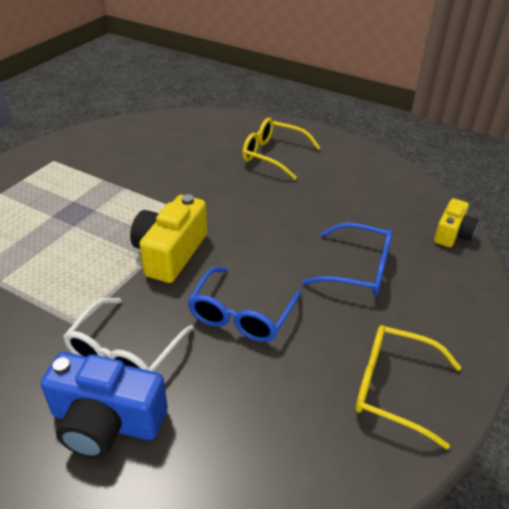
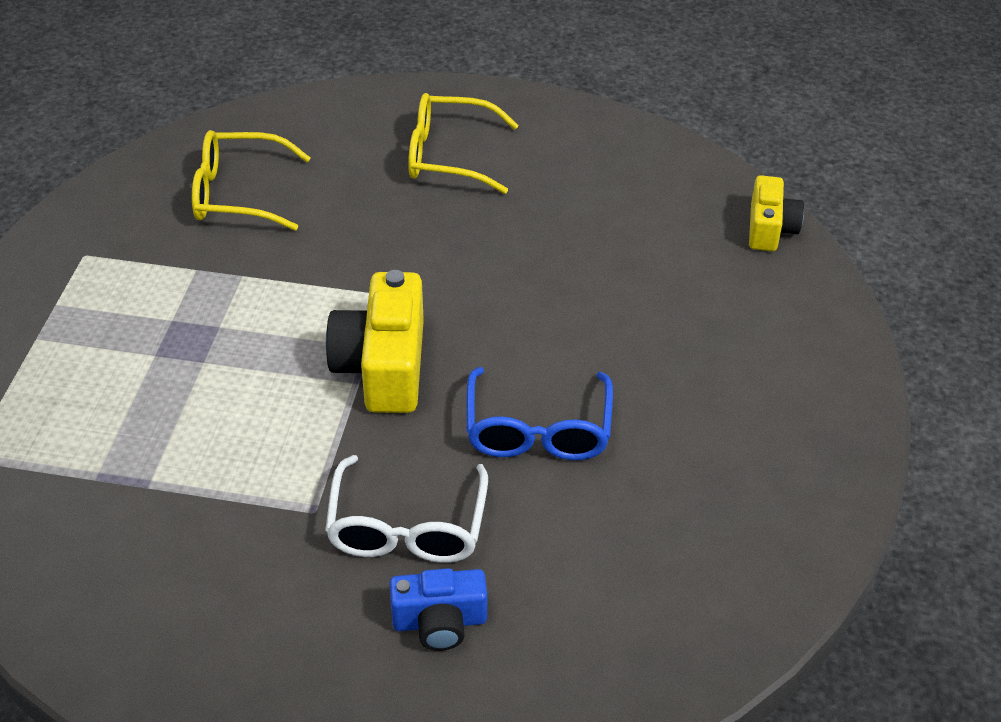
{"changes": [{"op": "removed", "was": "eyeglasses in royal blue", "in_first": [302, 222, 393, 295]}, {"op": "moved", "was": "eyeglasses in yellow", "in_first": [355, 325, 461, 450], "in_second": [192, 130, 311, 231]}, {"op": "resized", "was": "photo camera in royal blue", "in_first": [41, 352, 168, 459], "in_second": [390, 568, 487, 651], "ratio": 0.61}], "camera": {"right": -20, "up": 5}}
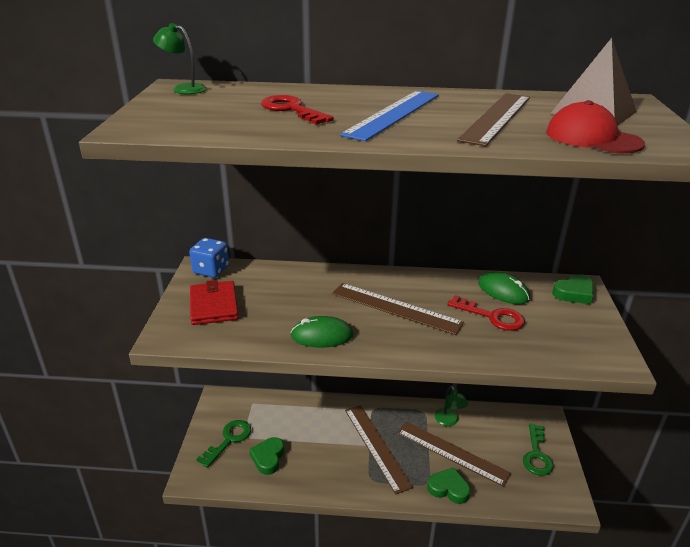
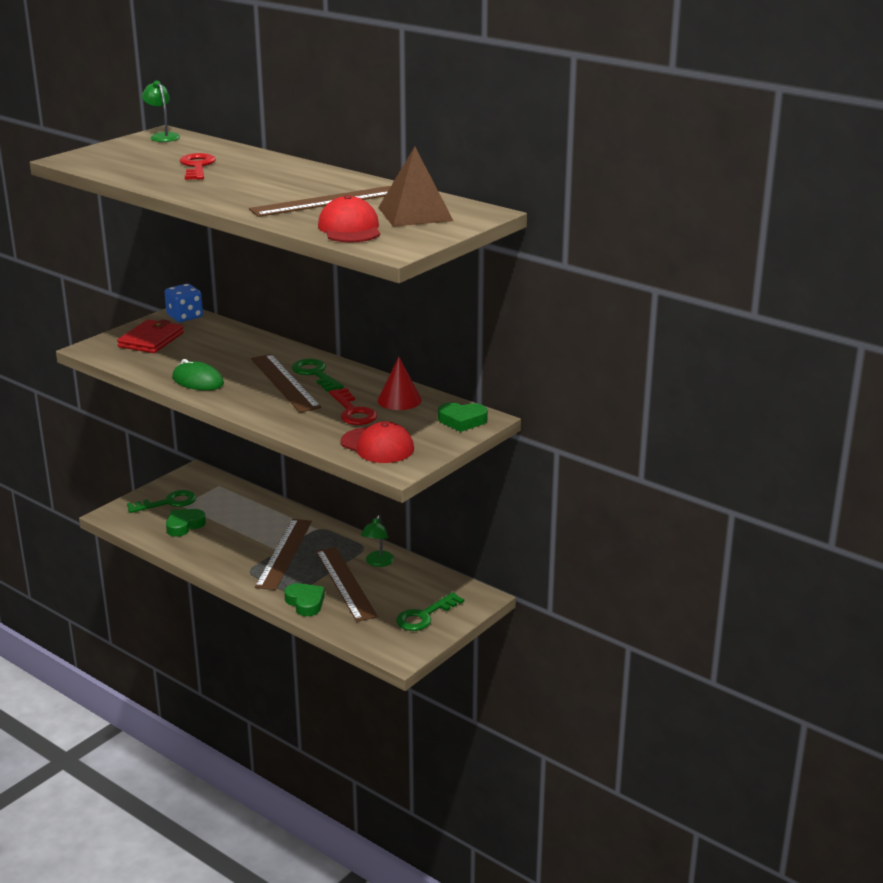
{"changes": [{"op": "removed", "was": "ruler in royal blue", "in_first": [340, 91, 439, 141]}, {"op": "replaced", "was": "computer mouse in green", "now": "solid cone in scarlet", "in_first": [478, 271, 530, 304], "in_second": [377, 357, 422, 410]}, {"op": "added", "now": "key in green", "in_second": [292, 359, 344, 392]}, {"op": "added", "now": "baseball cap in scarlet", "in_second": [341, 422, 414, 463]}], "camera": {"right": 35, "up": -5}}
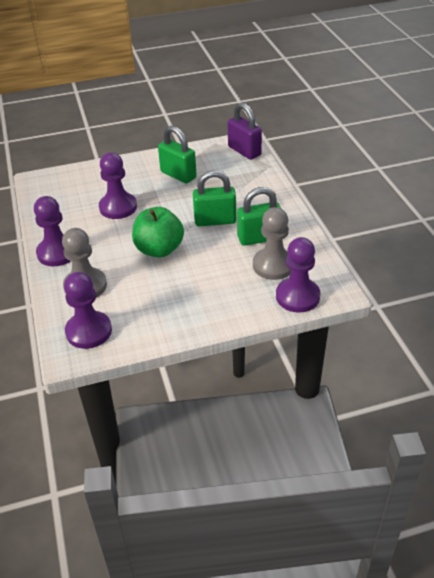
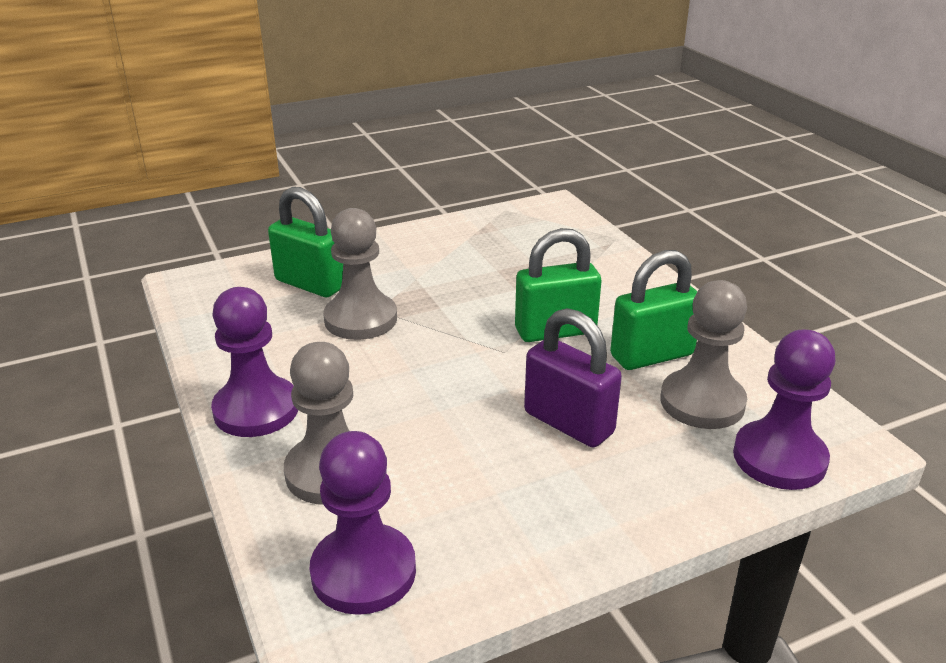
{"changes": [{"op": "moved", "was": "lock in purple", "in_first": [228, 102, 262, 160], "in_second": [524, 308, 622, 447]}, {"op": "moved", "was": "lock in green", "in_first": [158, 126, 197, 184], "in_second": [268, 187, 343, 297]}, {"op": "recoloured", "was": "game pawn in purple", "now": "game pawn in ash-grey", "in_first": [99, 152, 137, 219], "in_second": [323, 208, 397, 340]}, {"op": "removed", "was": "apple fruit in green", "in_first": [132, 207, 184, 258]}], "camera": {"right": -10, "up": -10}}
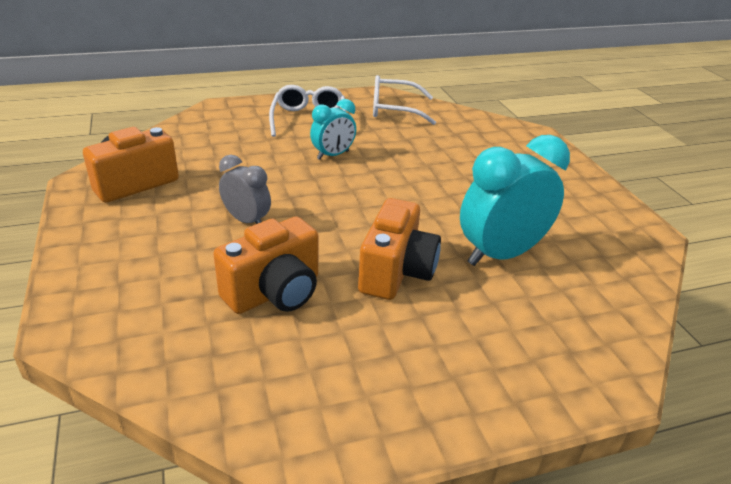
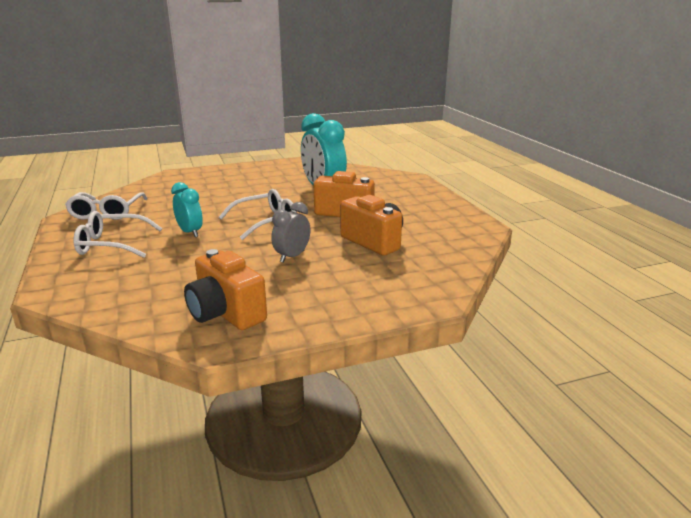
{"changes": [{"op": "added", "now": "eyeglasses in snow-white", "in_second": [219, 189, 297, 240]}], "camera": {"right": -90, "up": -10}}
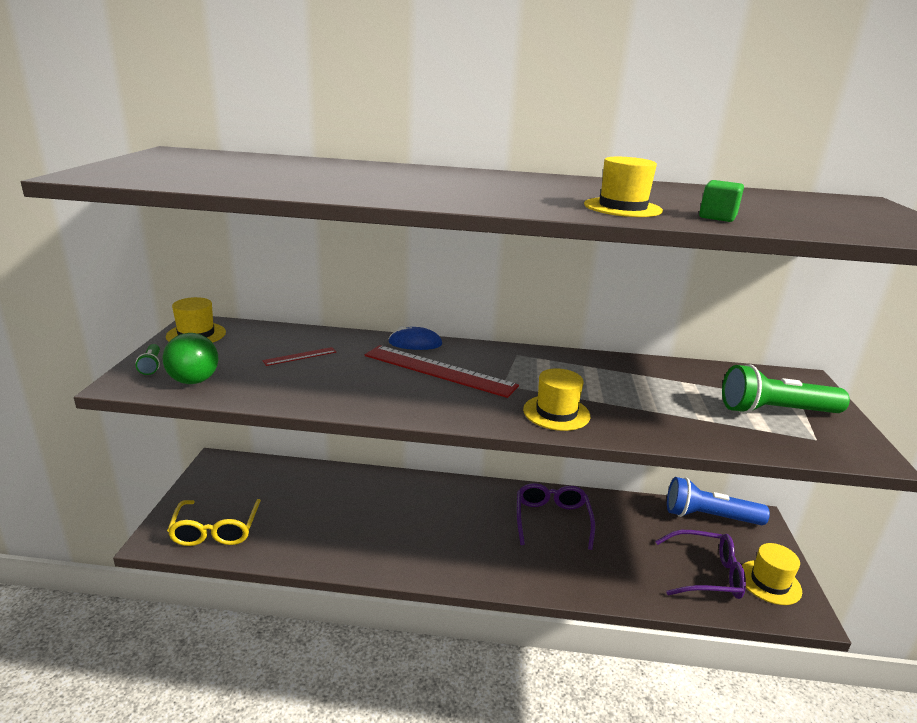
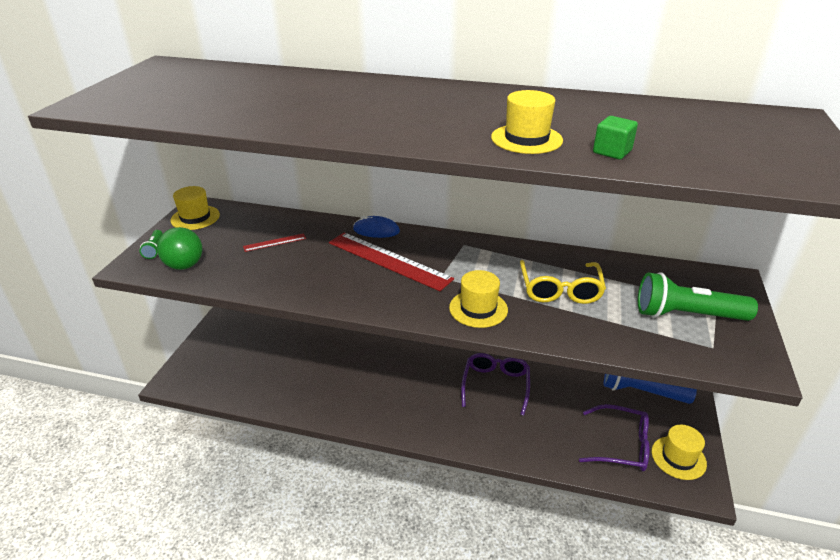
{"changes": [{"op": "moved", "was": "eyeglasses in yellow", "in_first": [167, 499, 261, 546], "in_second": [520, 260, 606, 304]}], "camera": {"right": 10, "up": 10}}
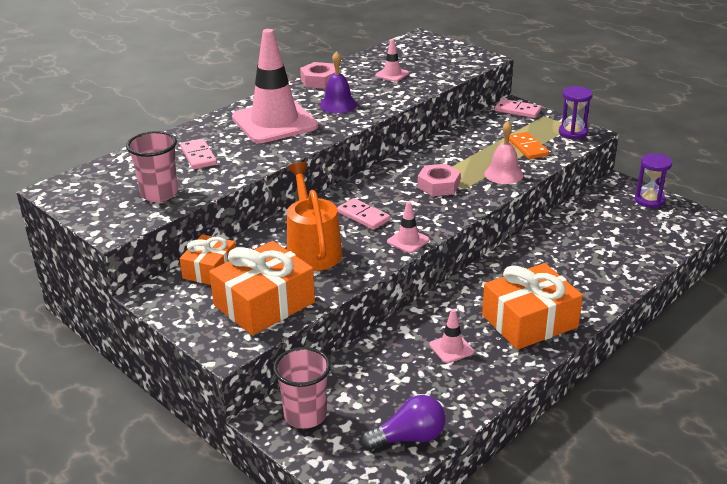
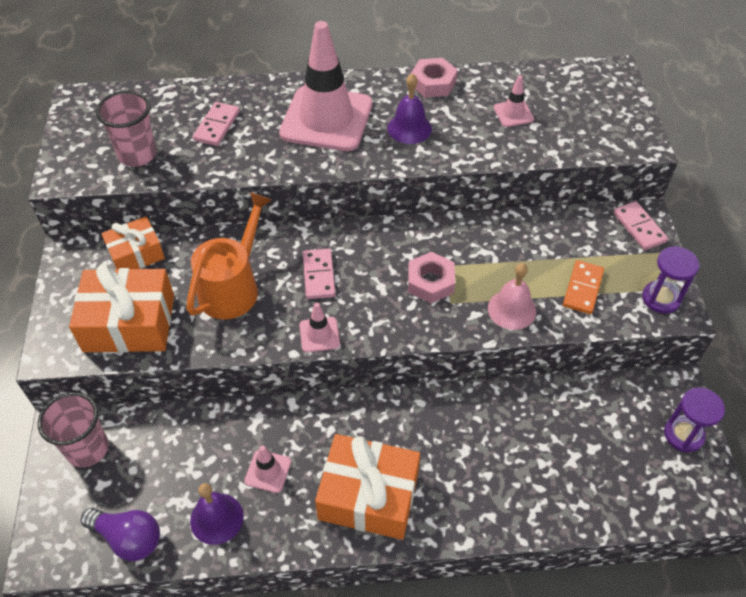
{"changes": [{"op": "added", "now": "hand bell in purple", "in_second": [190, 483, 244, 545]}], "camera": {"right": 40, "up": 20}}
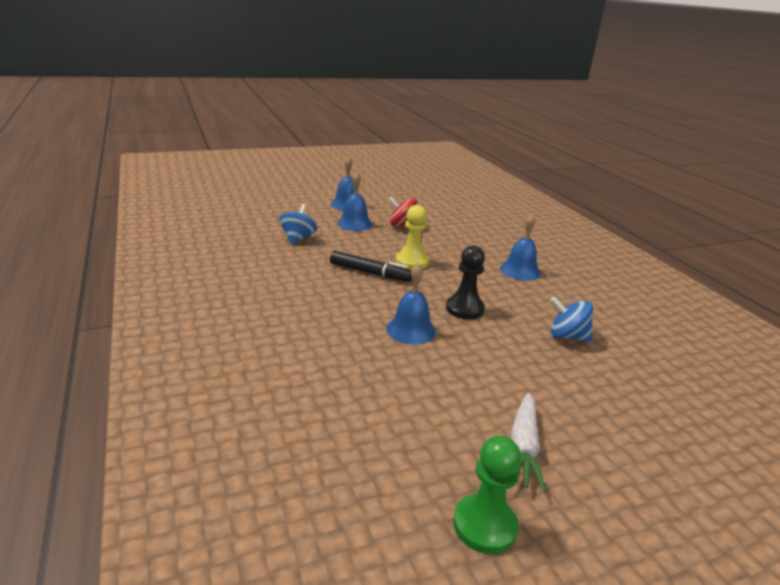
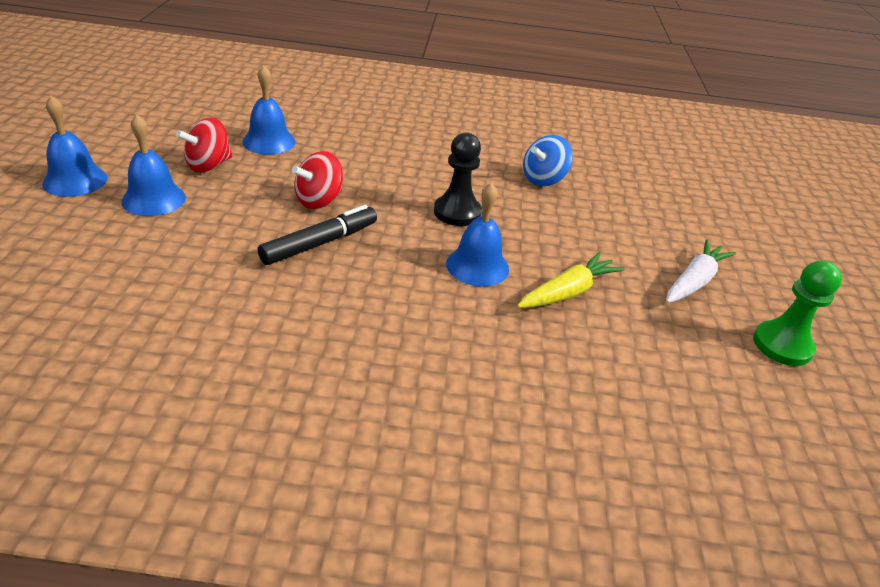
{"changes": [{"op": "removed", "was": "whirligig in royal blue", "in_first": [279, 204, 317, 245]}, {"op": "replaced", "was": "game pawn in yellow", "now": "whirligig in scarlet", "in_first": [396, 205, 429, 270], "in_second": [292, 151, 343, 209]}, {"op": "moved", "was": "hand bell in royal blue", "in_first": [500, 214, 541, 281], "in_second": [242, 65, 295, 155]}, {"op": "turned", "was": "toy carrot in snow-white", "in_first": [511, 393, 546, 492], "in_second": [666, 240, 736, 303], "clockwise": -90}, {"op": "added", "now": "toy carrot in yellow", "in_second": [517, 252, 625, 308]}], "camera": {"right": -65, "up": 10}}
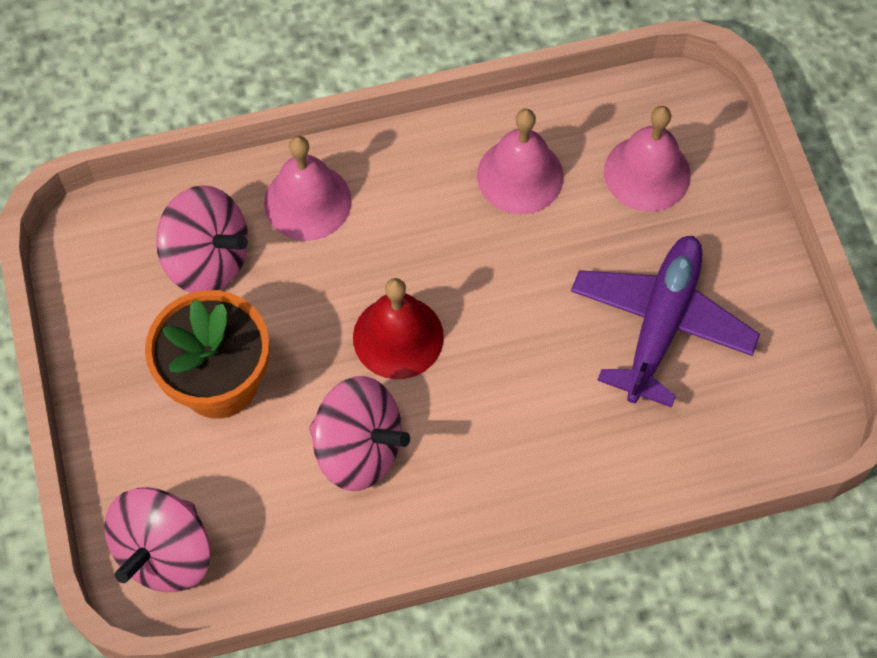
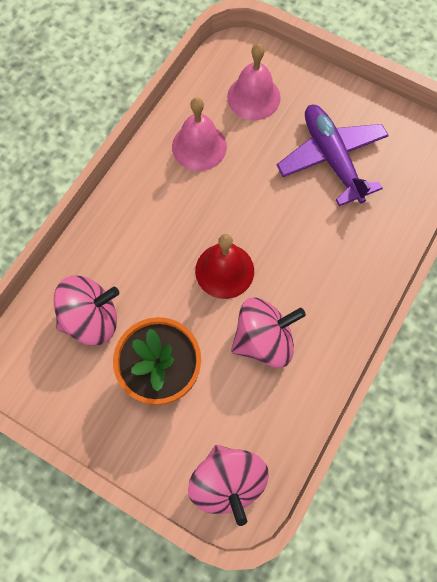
{"changes": [{"op": "removed", "was": "hand bell in pink", "in_first": [264, 136, 352, 241]}], "camera": {"right": -45, "up": 5}}
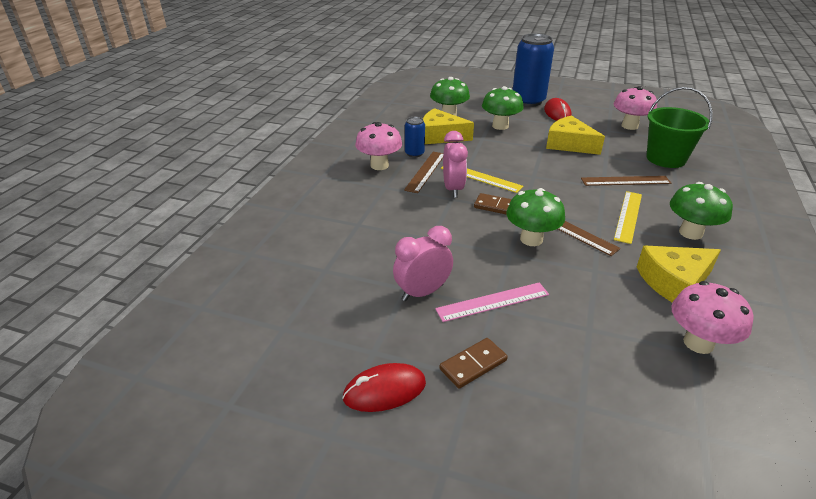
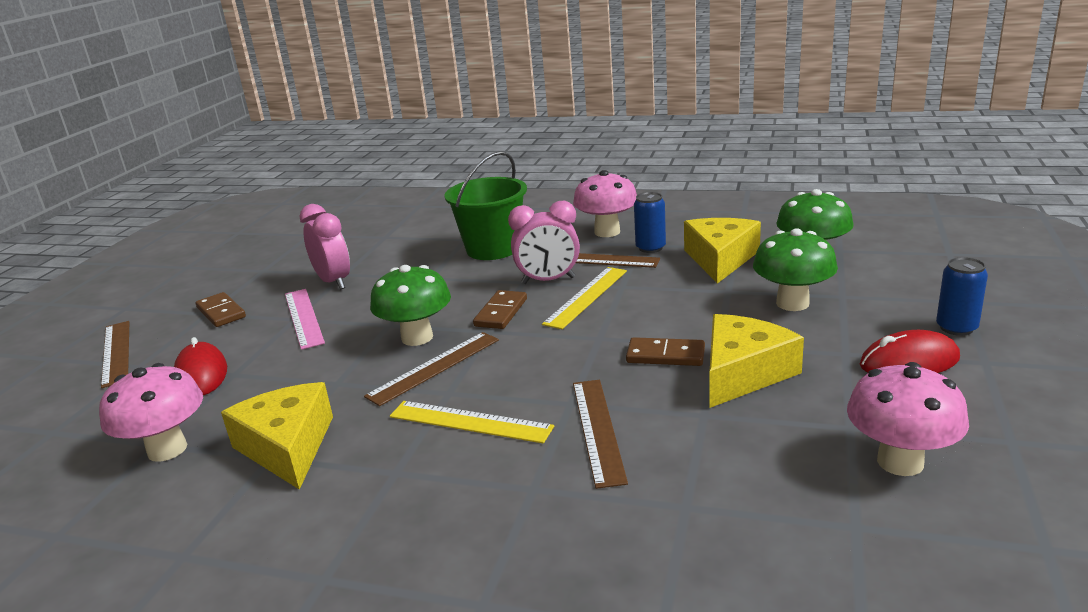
{"changes": [{"op": "resized", "was": "can in royal blue", "in_first": [513, 33, 554, 107], "in_second": [936, 257, 988, 336], "ratio": 0.49}, {"op": "moved", "was": "bucket in green", "in_first": [646, 87, 713, 168], "in_second": [444, 151, 527, 260]}, {"op": "removed", "was": "toadstool in green", "in_first": [670, 182, 733, 240]}, {"op": "moved", "was": "computer mouse in scarlet", "in_first": [342, 363, 426, 412], "in_second": [174, 337, 227, 395]}, {"op": "added", "now": "ruler in russet", "in_second": [101, 321, 129, 388]}, {"op": "added", "now": "domino tile in russet", "in_second": [626, 337, 705, 366]}], "camera": {"right": 90, "up": -10}}
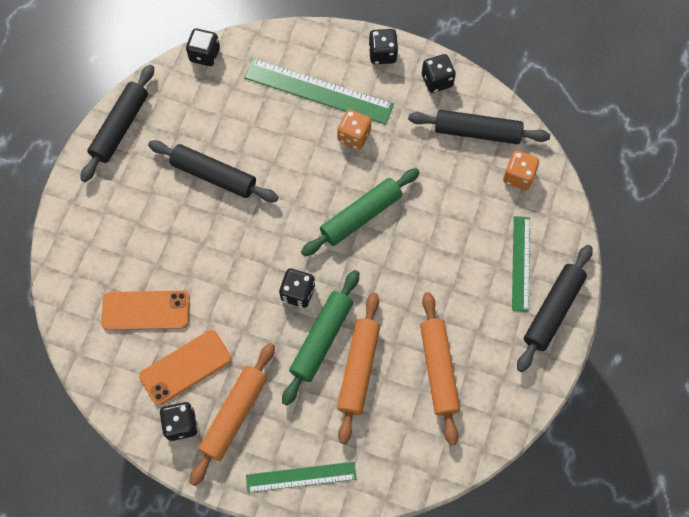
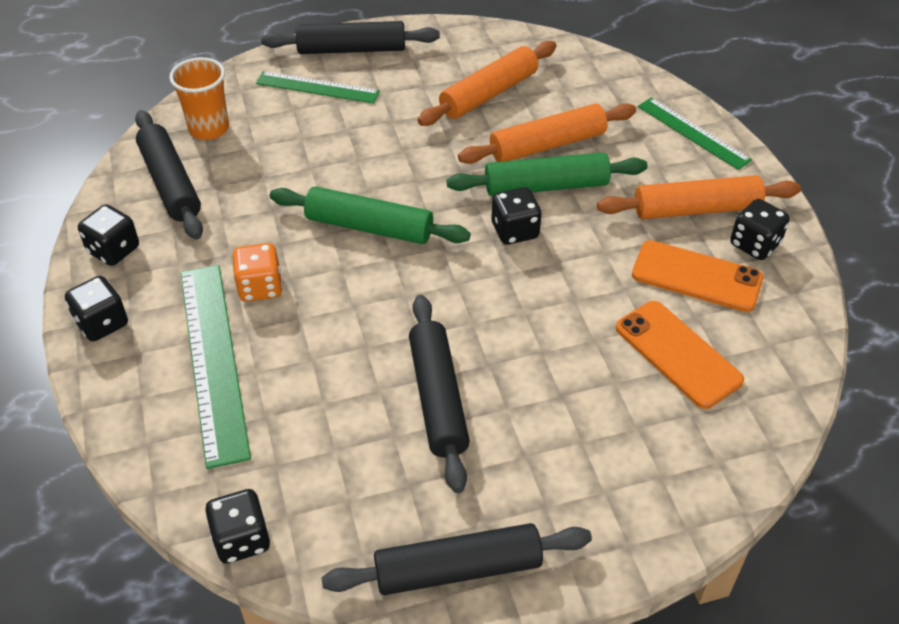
{"changes": [{"op": "replaced", "was": "game die in orange-coloured", "now": "beaker in orange-coloured", "in_first": [503, 151, 540, 190], "in_second": [169, 57, 229, 140]}, {"op": "turned", "was": "ruler in green", "in_first": [512, 216, 530, 312], "in_second": [256, 71, 380, 104], "clockwise": 45}], "camera": {"right": -125, "up": -20}}
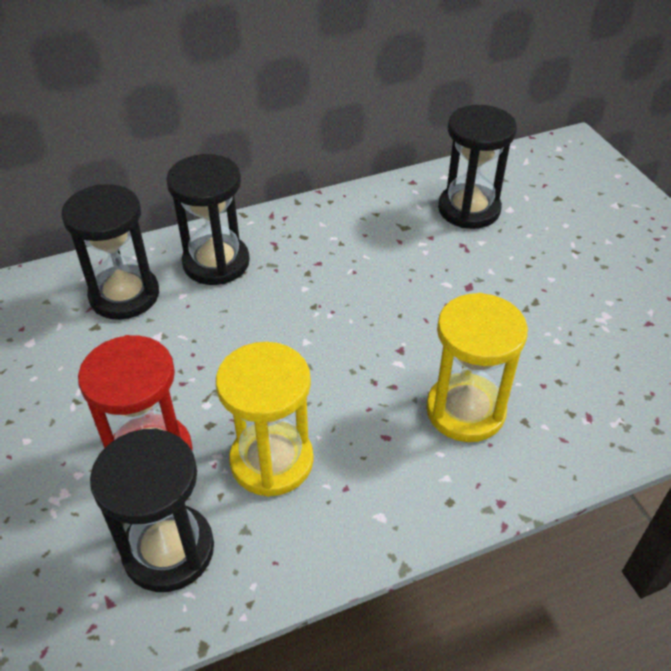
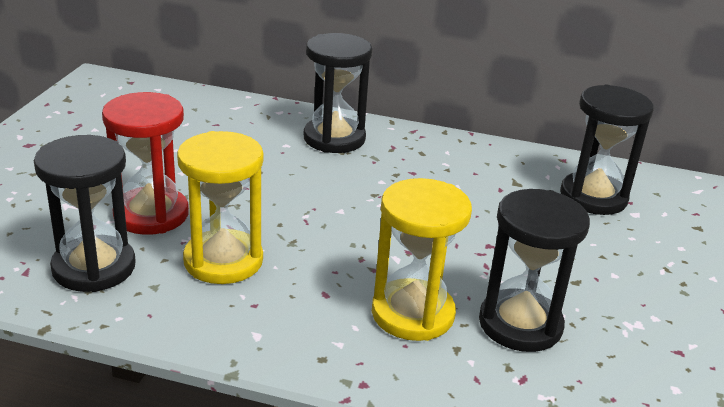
{"changes": [{"op": "moved", "was": "sand timer in jet-black", "in_first": [61, 184, 159, 320], "in_second": [479, 189, 590, 352]}], "camera": {"right": 35, "up": -15}}
